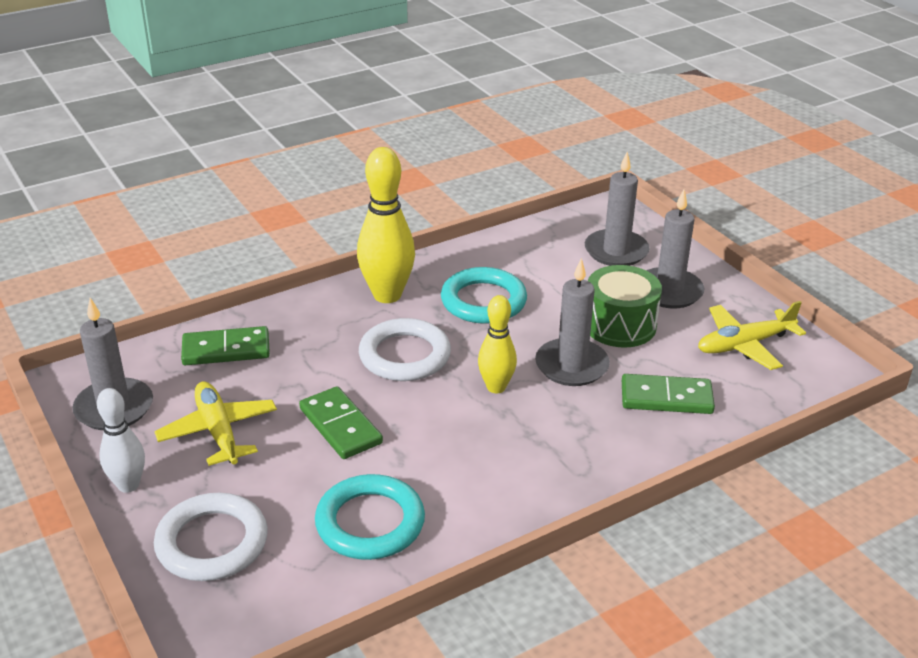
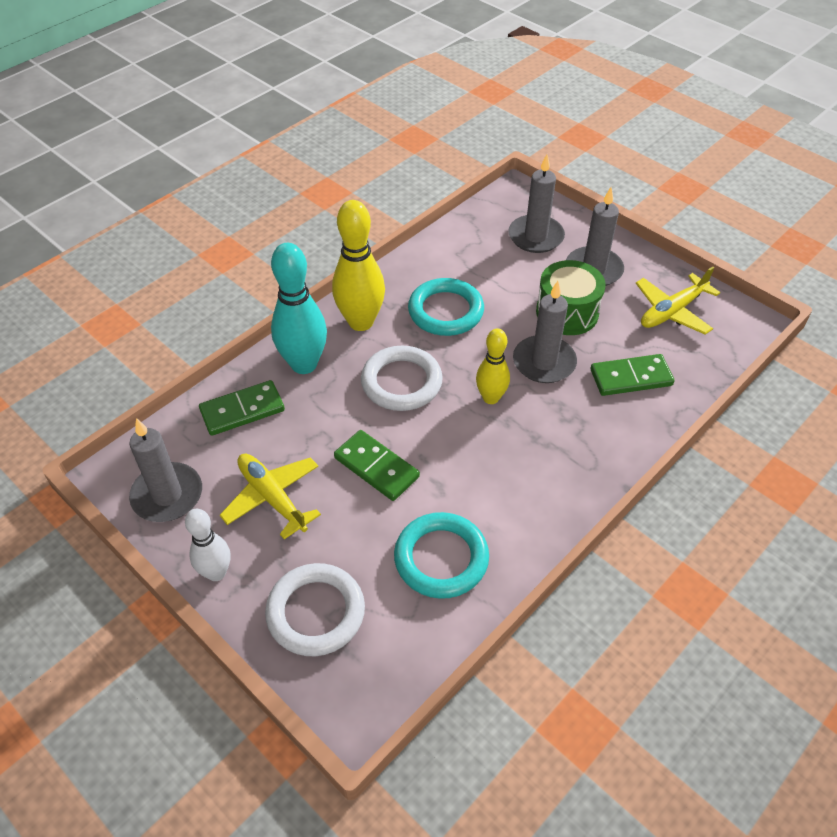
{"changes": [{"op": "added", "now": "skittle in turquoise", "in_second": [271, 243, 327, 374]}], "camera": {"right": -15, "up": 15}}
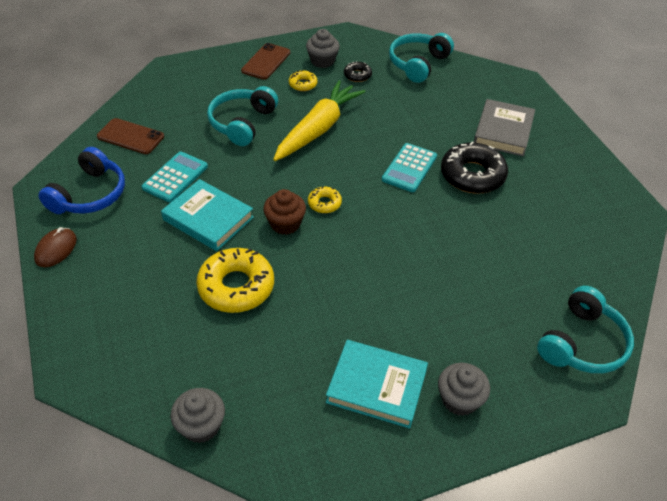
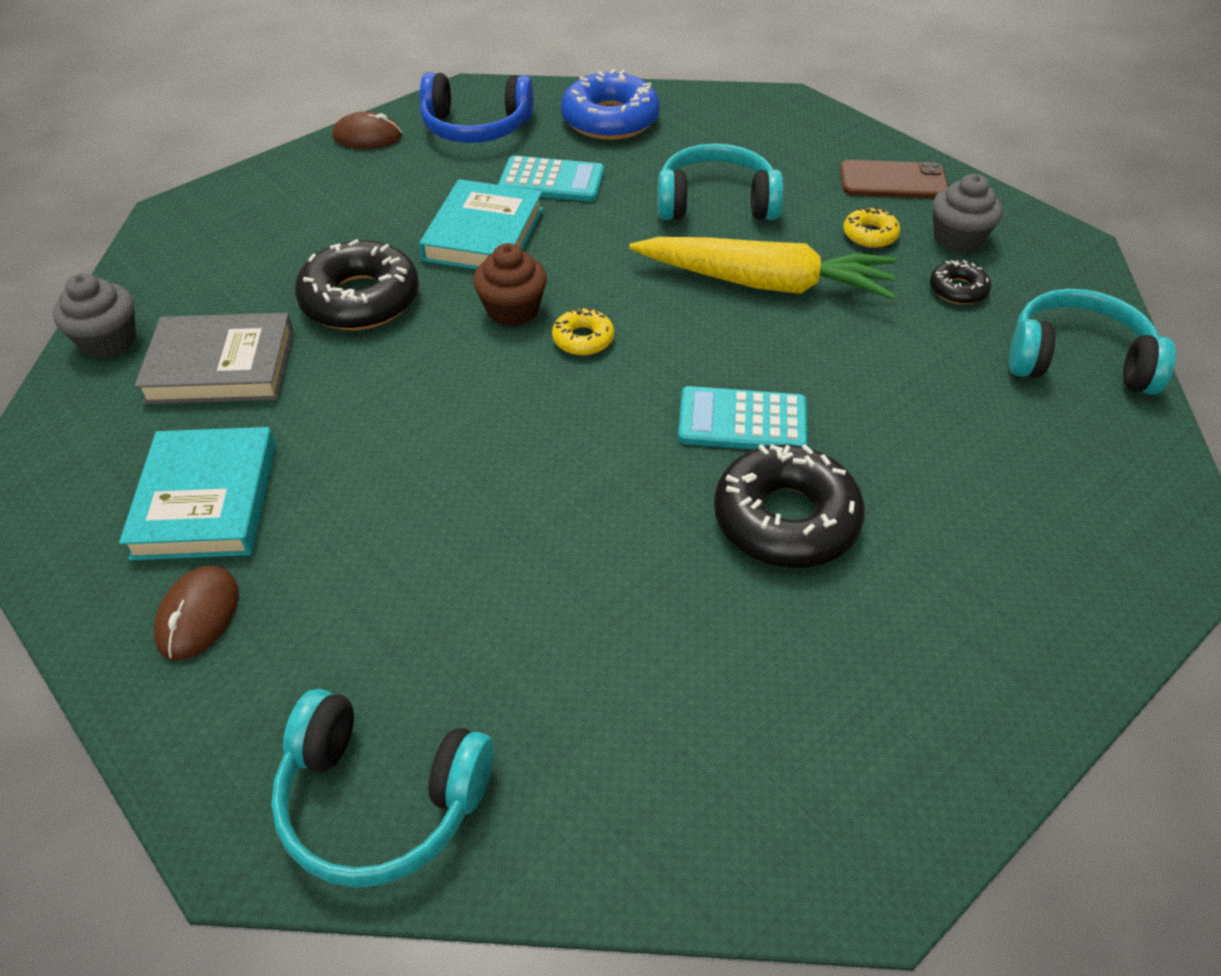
{"changes": [{"op": "moved", "was": "hardcover in ash-grey", "in_first": [474, 99, 535, 156], "in_second": [134, 313, 294, 404]}, {"op": "replaced", "was": "smartphone in russet", "now": "donut in royal blue", "in_first": [97, 118, 164, 154], "in_second": [561, 69, 660, 140]}, {"op": "recoloured", "was": "donut in yellow", "now": "donut in jet-black", "in_first": [196, 248, 274, 313], "in_second": [295, 239, 419, 330]}, {"op": "replaced", "was": "cupcake in ash-grey", "now": "computer mouse in russet", "in_first": [438, 363, 490, 416], "in_second": [154, 566, 239, 660]}], "camera": {"right": 70, "up": 0}}
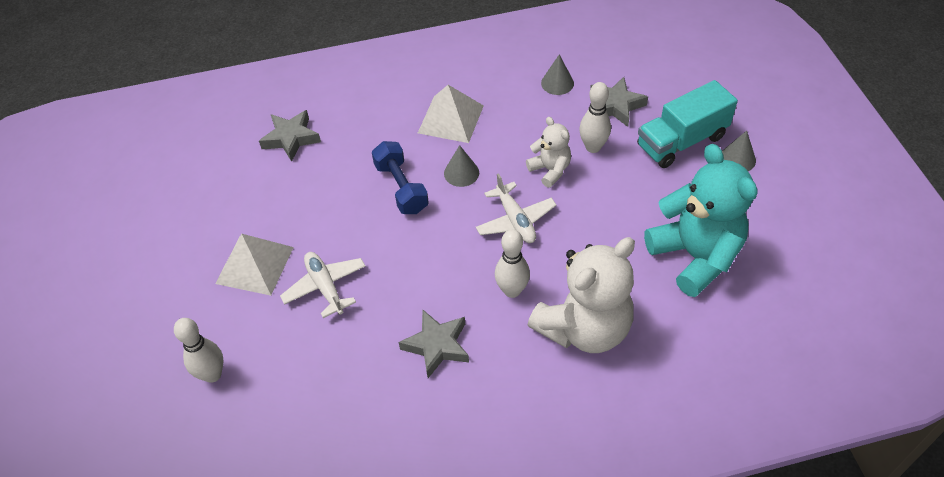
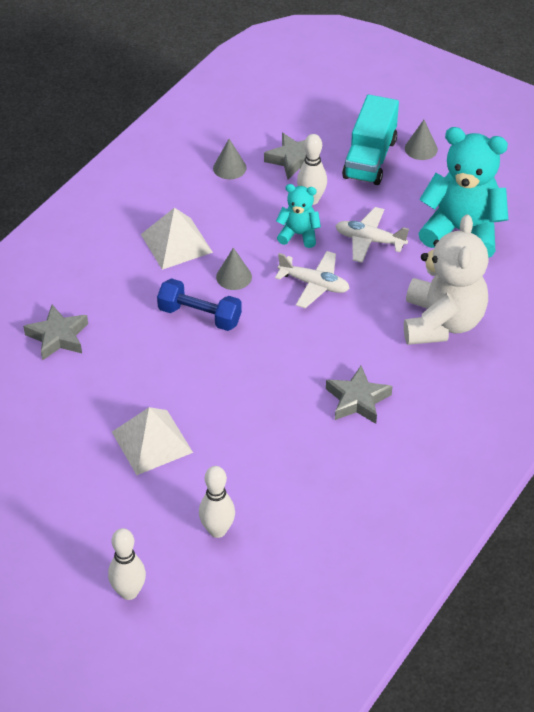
{"changes": [{"op": "recoloured", "was": "stuffed bear in snow-white", "now": "stuffed bear in turquoise", "in_first": [526, 117, 571, 188], "in_second": [276, 184, 321, 248]}, {"op": "moved", "was": "skittle in snow-white", "in_first": [495, 229, 530, 298], "in_second": [108, 528, 146, 600]}, {"op": "moved", "was": "aeroplane in snow-white", "in_first": [280, 252, 366, 318], "in_second": [336, 207, 409, 263]}], "camera": {"right": -45, "up": -5}}
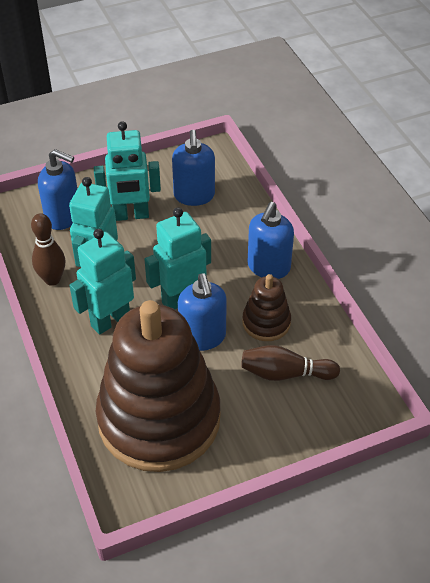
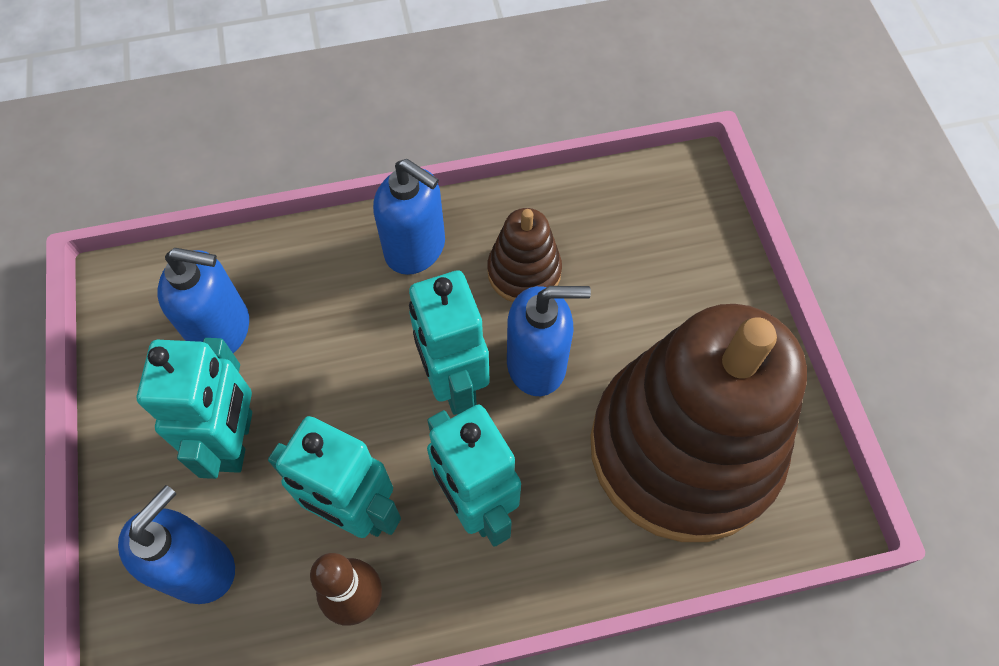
{"changes": [{"op": "removed", "was": "skittle in russet", "in_first": [241, 345, 340, 381]}], "camera": {"right": -80, "up": 15}}
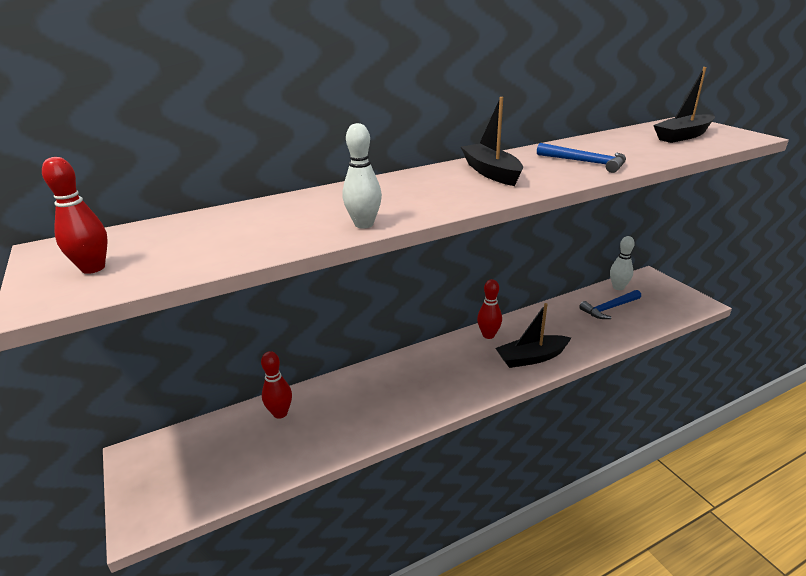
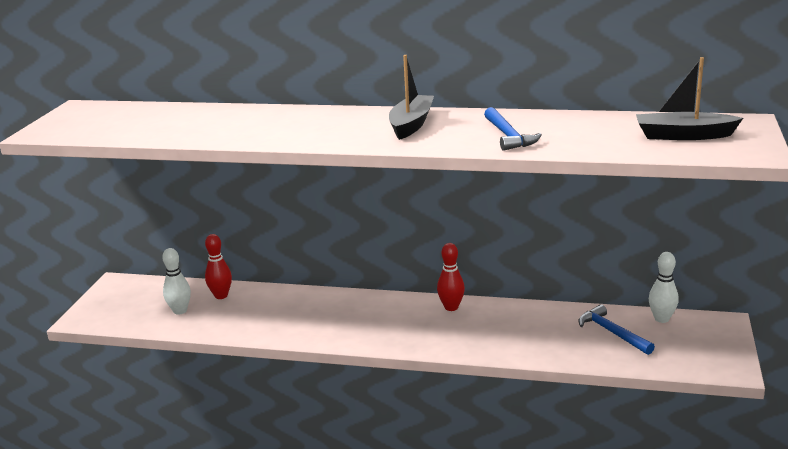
{"changes": [{"op": "moved", "was": "skittle in snow-white", "in_first": [343, 123, 382, 229], "in_second": [162, 248, 191, 315]}, {"op": "removed", "was": "skittle in scarlet", "in_first": [42, 157, 108, 274]}, {"op": "turned", "was": "hammer in royal blue", "in_first": [579, 290, 641, 319], "in_second": [578, 304, 655, 355], "clockwise": 45}, {"op": "removed", "was": "boat in jet-black", "in_first": [495, 303, 571, 368]}], "camera": {"right": 40, "up": -5}}
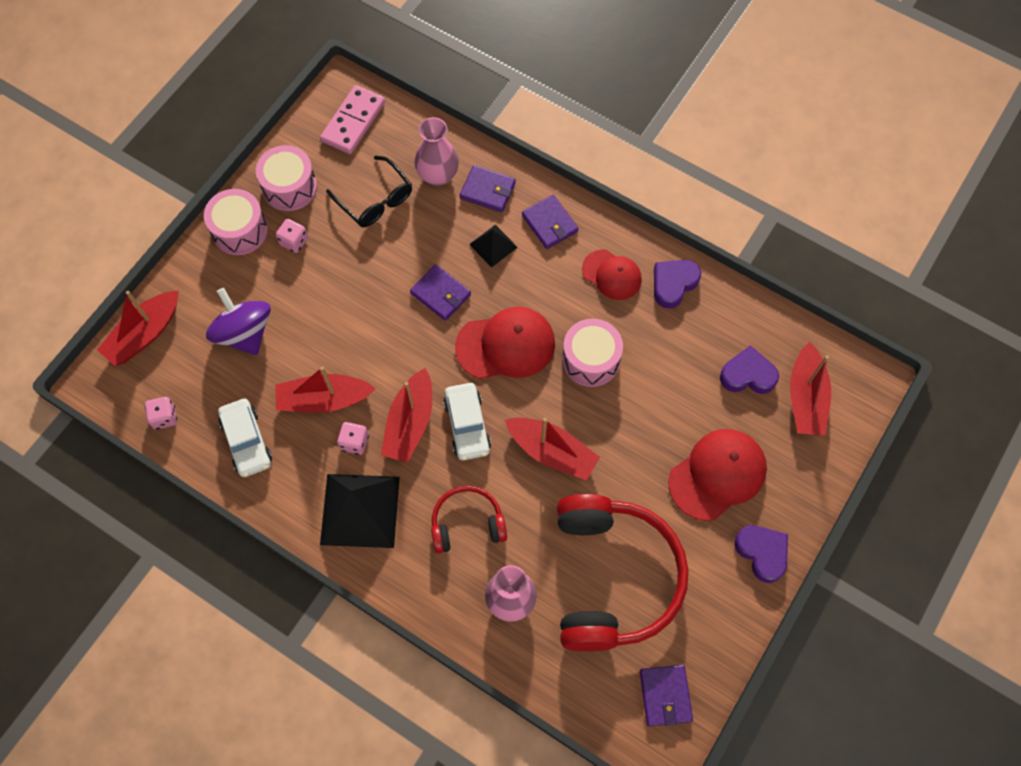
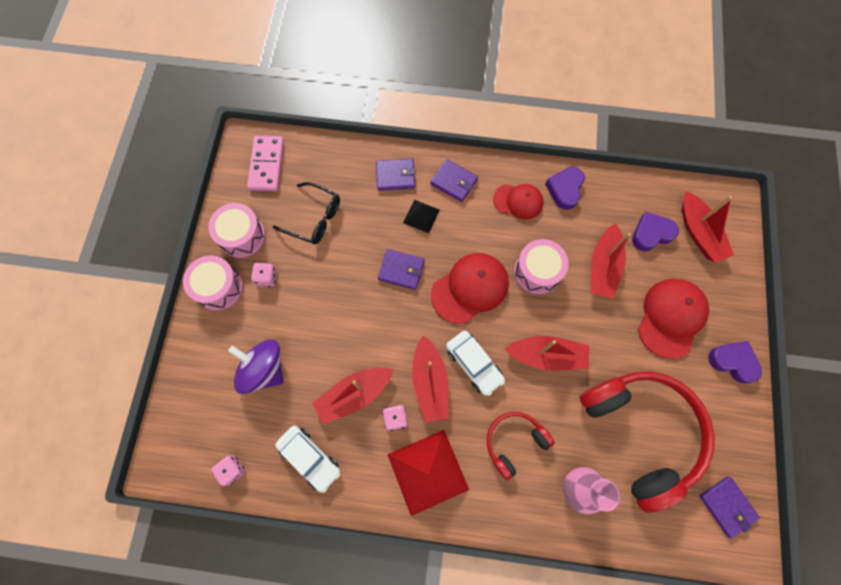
{"changes": [{"op": "removed", "was": "vase in pink", "in_first": [415, 117, 459, 186]}, {"op": "moved", "was": "boat in scarlet", "in_first": [97, 291, 179, 366], "in_second": [591, 223, 631, 299]}, {"op": "recoloured", "was": "pyramid shape in jet-black", "now": "pyramid shape in scarlet", "in_first": [320, 474, 400, 548], "in_second": [387, 430, 469, 516]}], "camera": {"right": -25, "up": 5}}
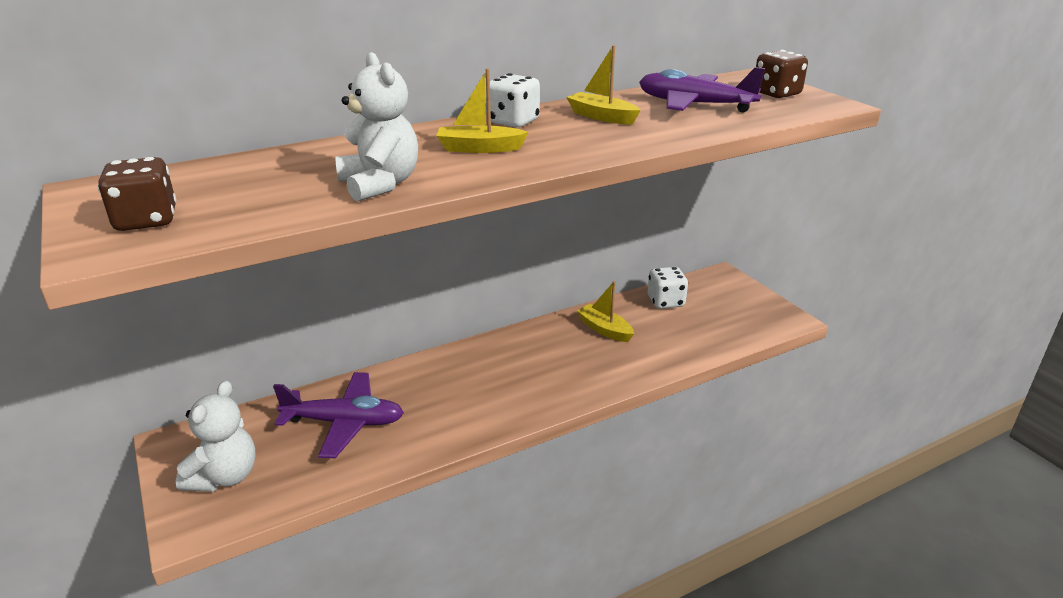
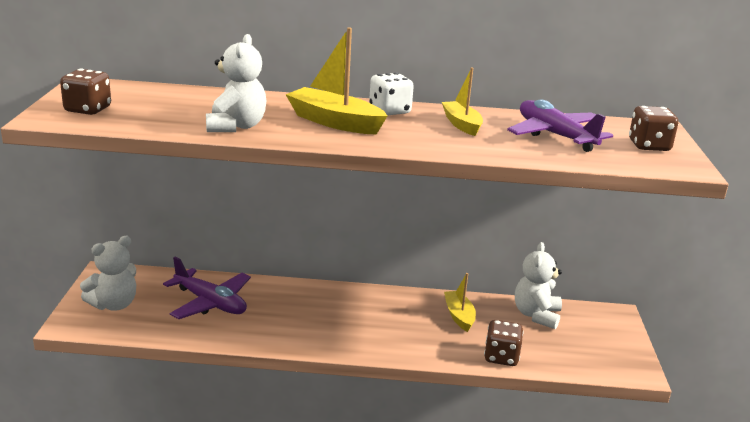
{"changes": [{"op": "resized", "was": "boat in yellow", "in_first": [436, 69, 529, 153], "in_second": [285, 27, 387, 135], "ratio": 1.57}, {"op": "replaced", "was": "game die in snow-white", "now": "stuffed bear in snow-white", "in_first": [648, 267, 688, 309], "in_second": [515, 242, 562, 329]}, {"op": "added", "now": "game die in russet", "in_second": [484, 320, 523, 366]}], "camera": {"right": 30, "up": -5}}
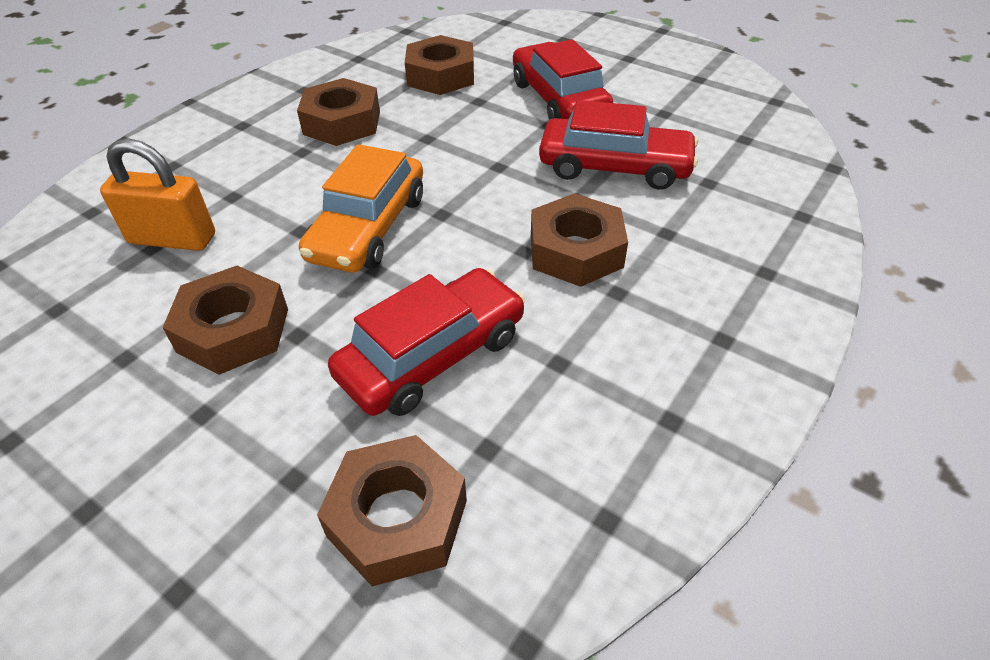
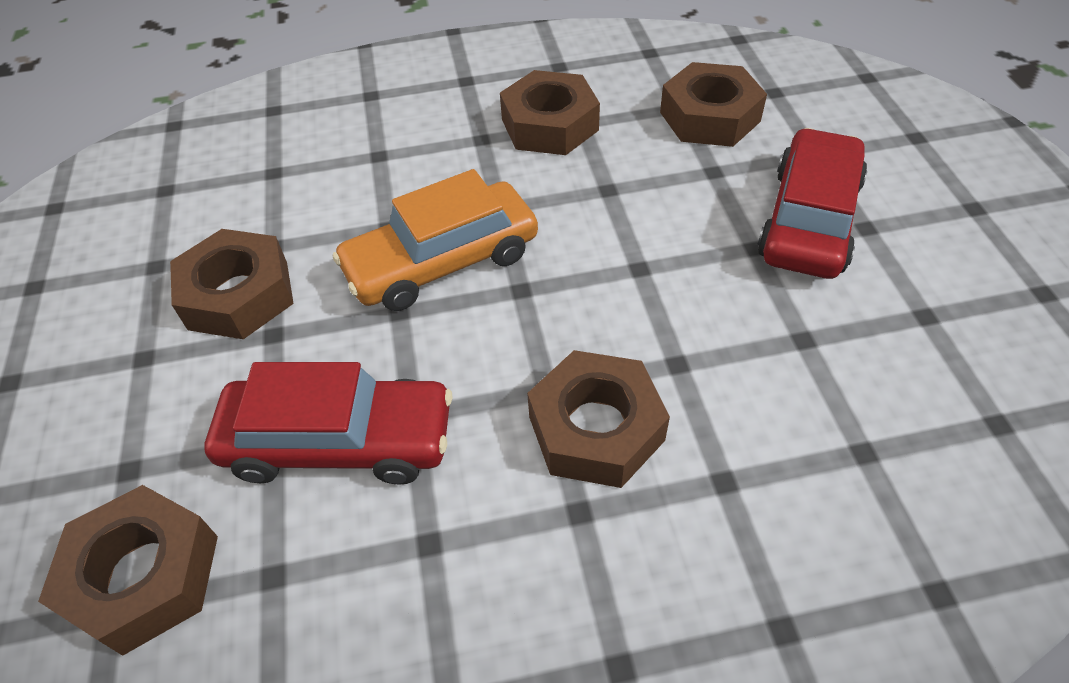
{"changes": [{"op": "removed", "was": "automobile in scarlet", "in_first": [539, 100, 698, 190]}, {"op": "removed", "was": "lock in orange-coloured", "in_first": [100, 139, 215, 251]}], "camera": {"right": 45, "up": 5}}
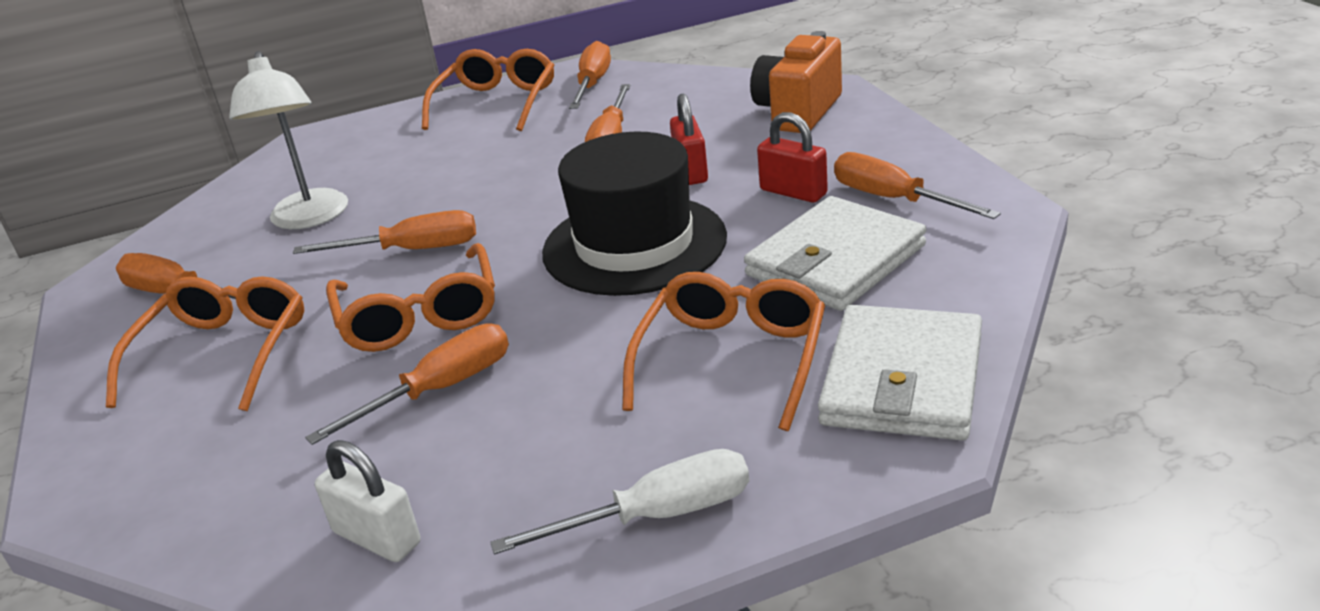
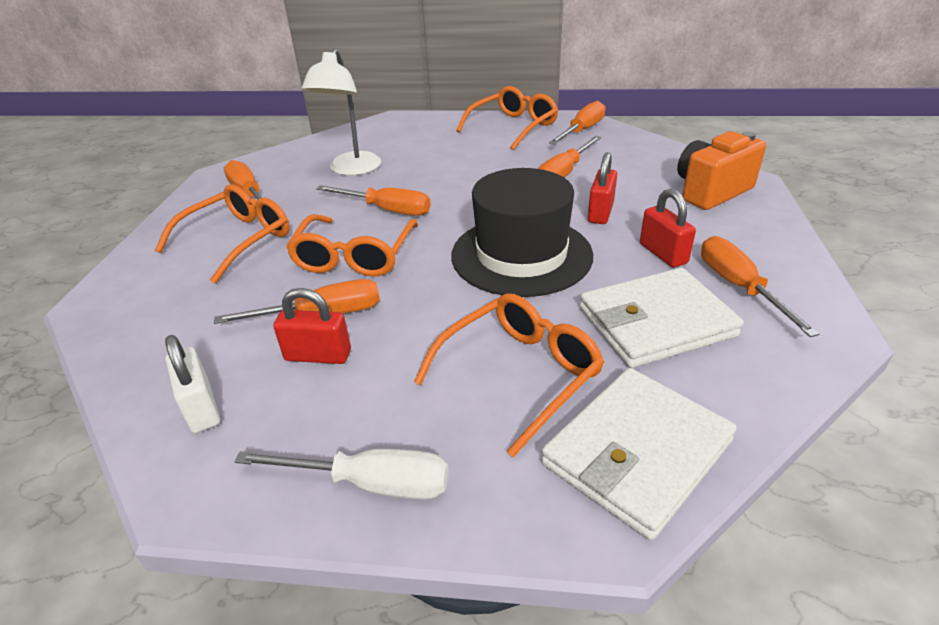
{"changes": [{"op": "added", "now": "lock in scarlet", "in_second": [274, 288, 351, 364]}], "camera": {"right": 25, "up": 5}}
